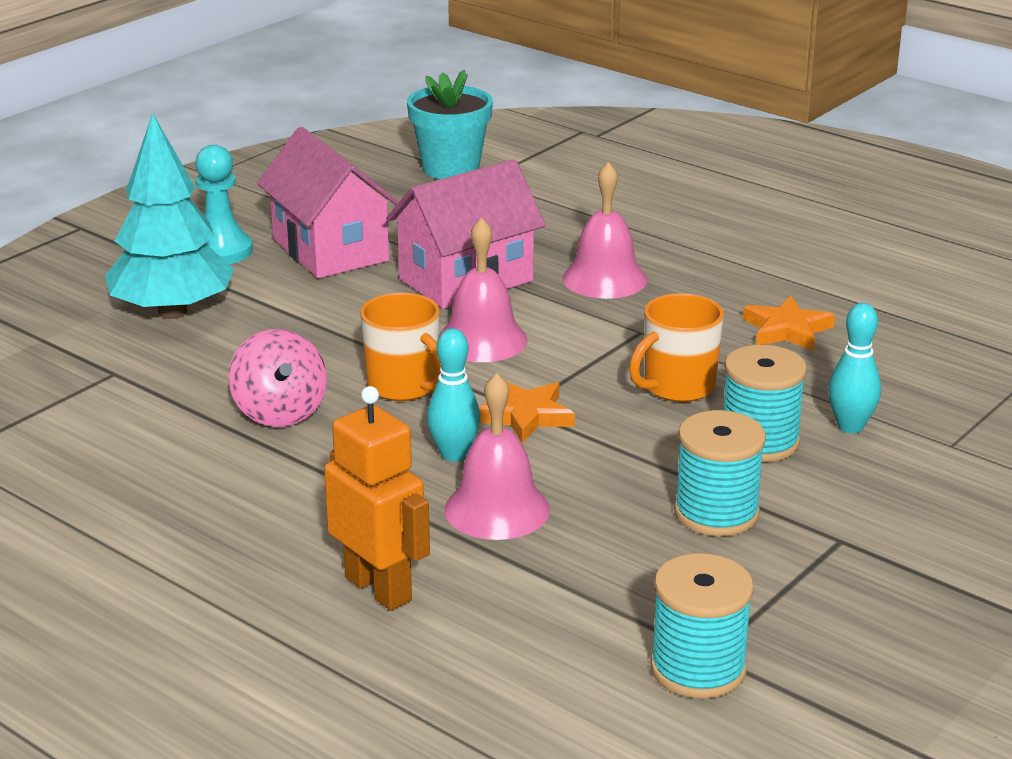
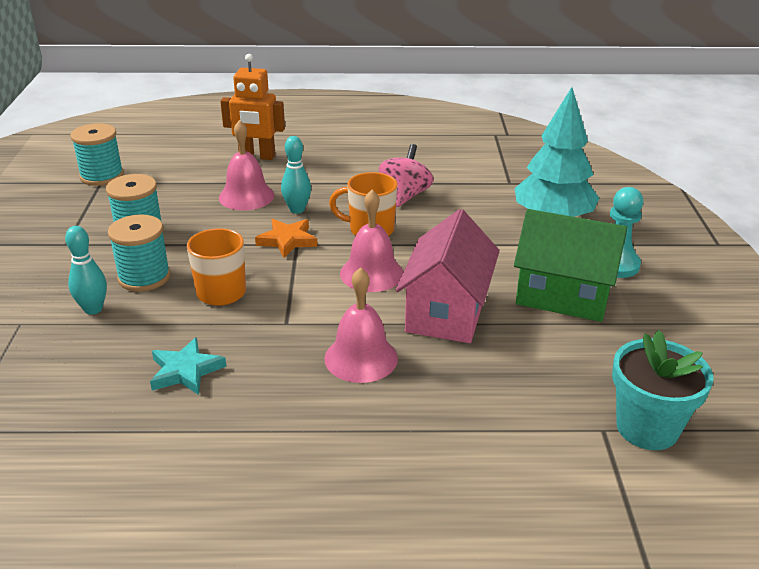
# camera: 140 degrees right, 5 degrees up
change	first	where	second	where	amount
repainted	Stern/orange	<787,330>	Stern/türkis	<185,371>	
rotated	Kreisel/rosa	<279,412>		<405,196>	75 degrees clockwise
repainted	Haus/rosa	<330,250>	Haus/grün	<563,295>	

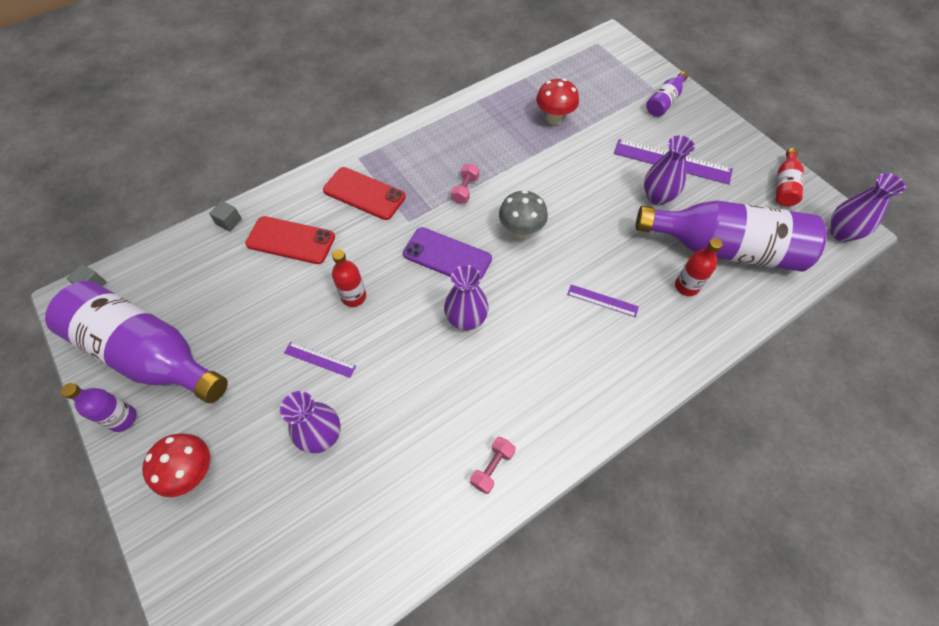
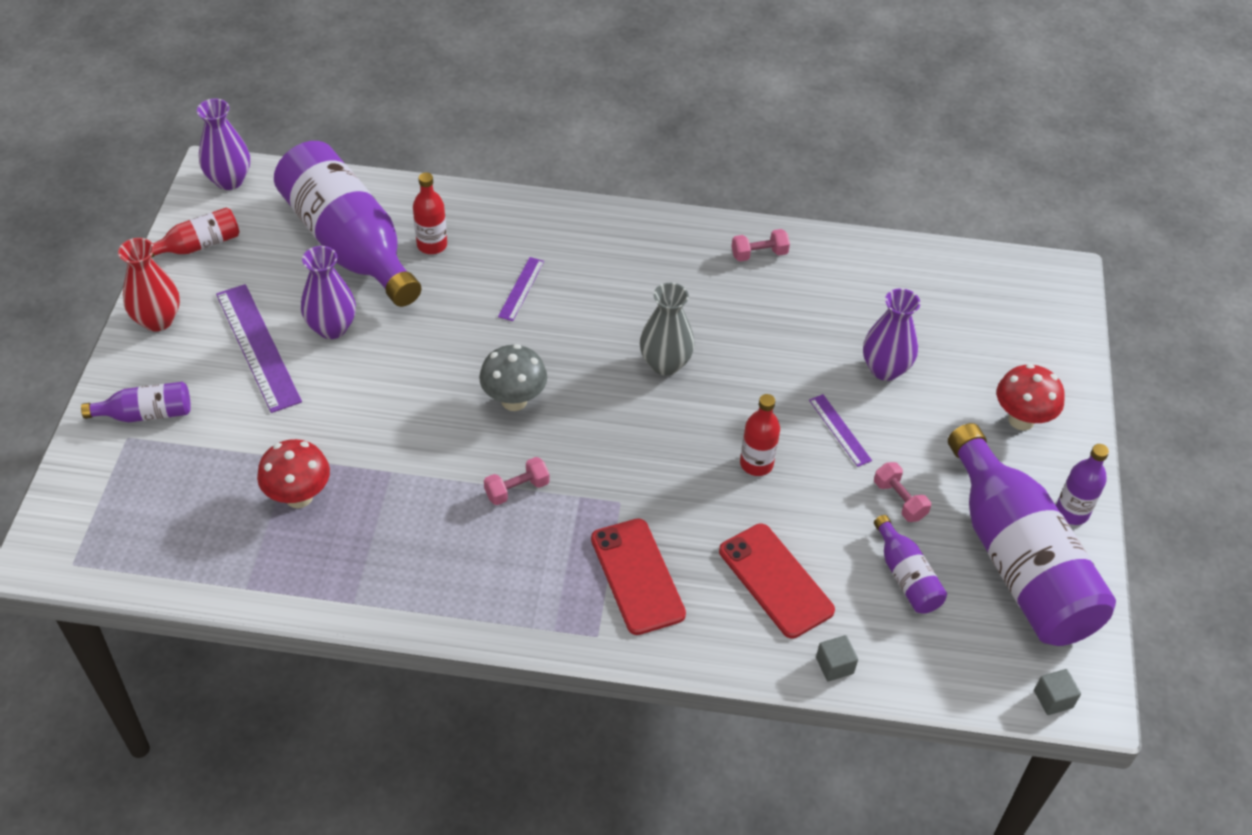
# camera: 140 degrees left, 10 degrees down
change	first	where	second	where	amount
new			Vase/rot	<158,320>	
rotated	Lineal/lila	<602,300>		<521,289>	45 degrees clockwise
repainted	Vase/lila	<466,319>	Vase/grau	<665,364>	
new			Hantel/rosa	<899,500>	
new			Flasche/lila	<906,576>	
gone	Handy/lila	<447,256>			

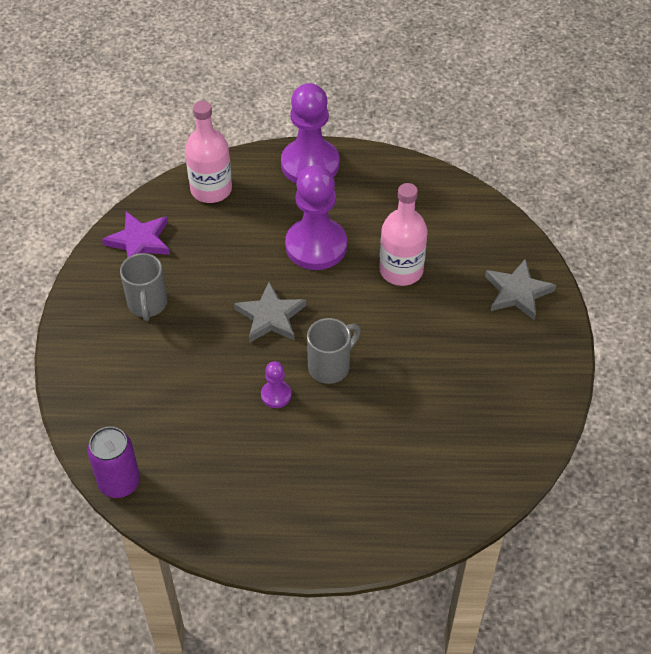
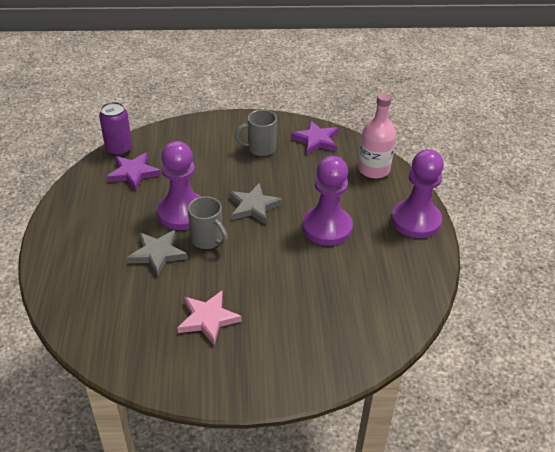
# camera: 85 degrees right, 10 degrees down
change	first	where	second	where	amount
new			Stern/lila	<133,173>	
shifted	Stern/grau	<517,292>		<157,254>	
scaled	Bauer/lila	<276,395>		<182,213>	x2.22
new			Stern/rosa	<208,319>	
gone	Flasche/rosa	<401,270>			

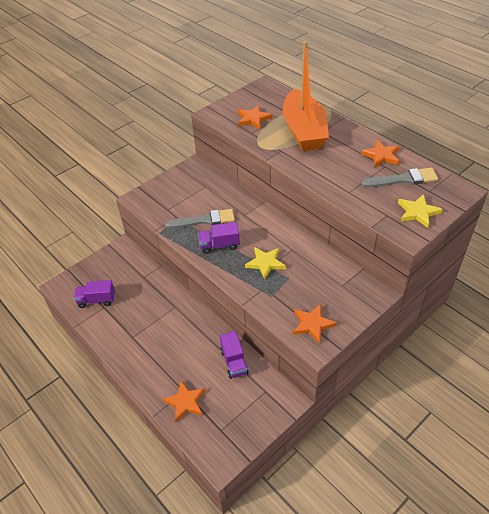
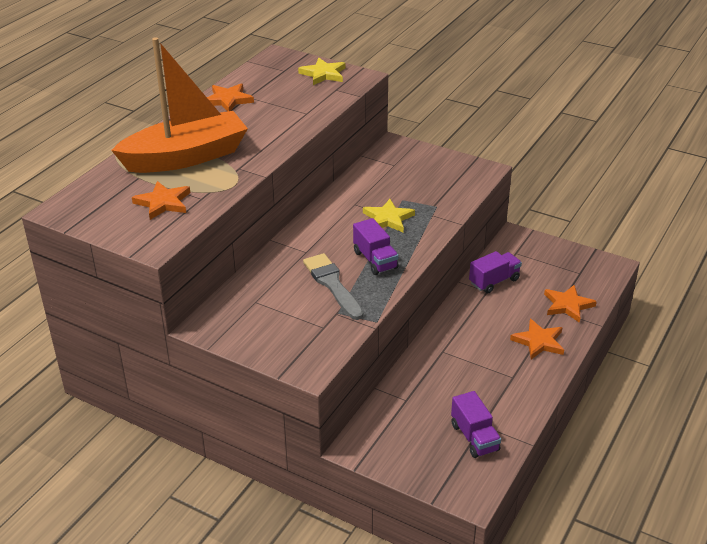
# camera: 110 degrees left, 10 degrees down
change	first	where	second	where	amount
shifted	Stern/orange	<312,324>		<539,341>	
gone	Pinsel/grau	<403,179>			

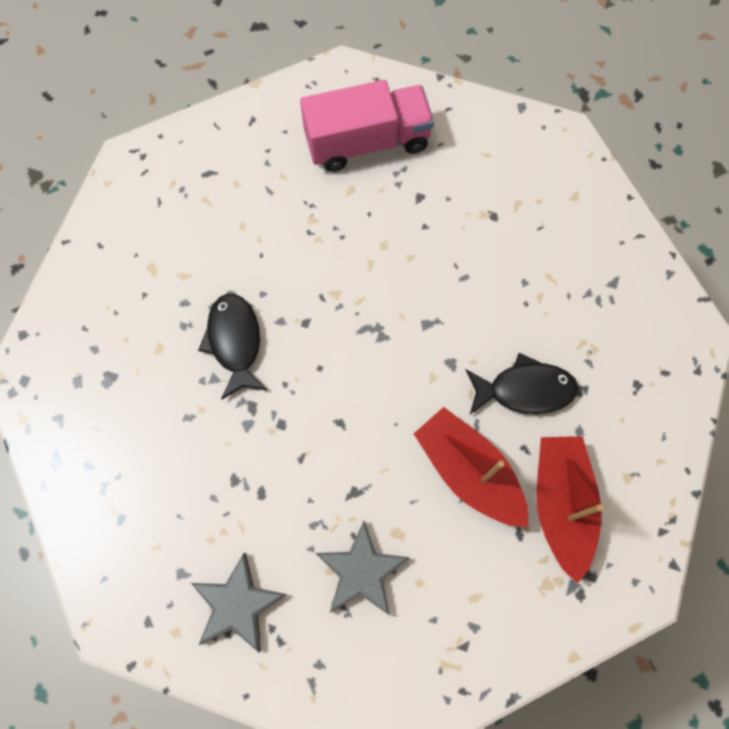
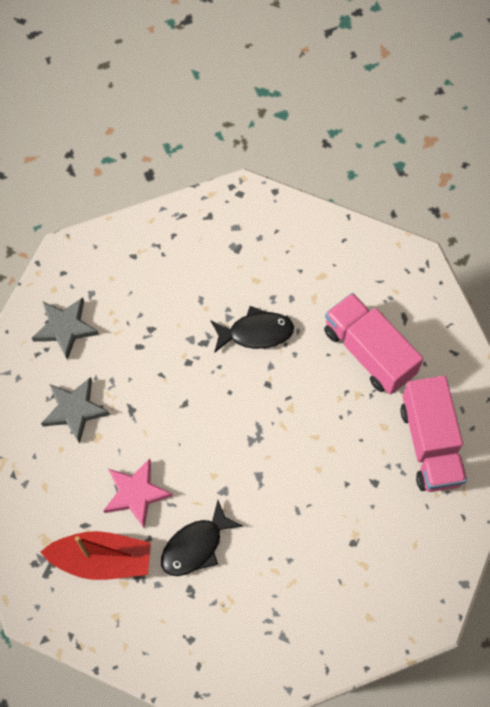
# camera: 95 degrees right, 5 degrees down
change	first	where	second	where	amount
swapped	Boot/rot	<469,471>	Stern/rosa	<136,494>	
rotated	Fisch/schwarz	<525,390>		<196,546>	45 degrees clockwise
new			Lastwagen/rosa	<369,352>	

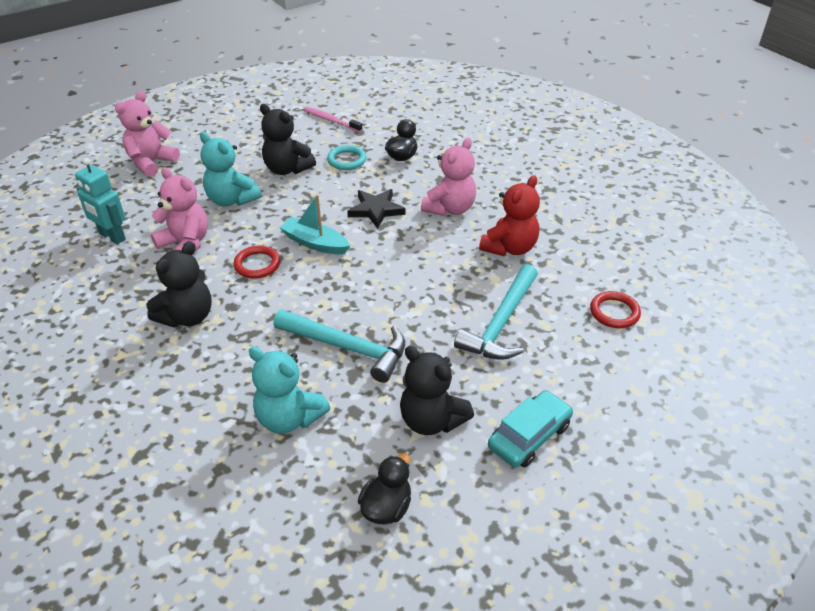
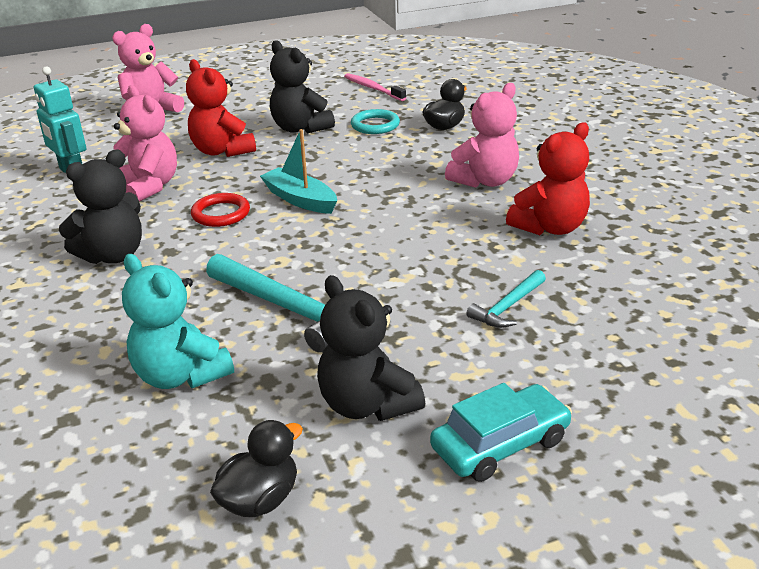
# camera: 15 degrees right, 10 degrees down
change	first	where	second	where	amount
repainted	Teddybär/türkis	<231,200>	Teddybär/rot	<222,151>	
scaled	Hammer/türkis	<500,323>		<507,307>	x0.54
gone	Stern/schwarz	<376,210>			
gone	Ring/rot	<614,312>			

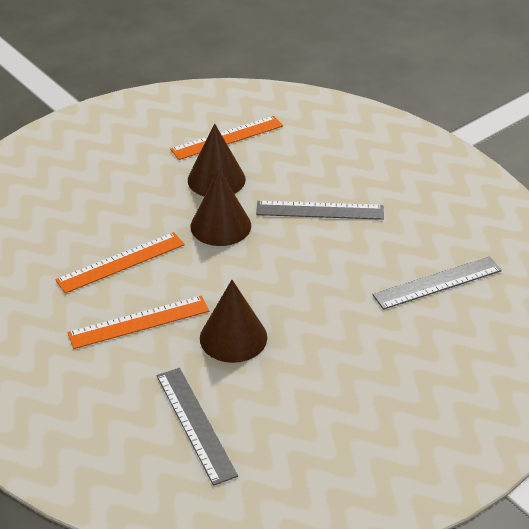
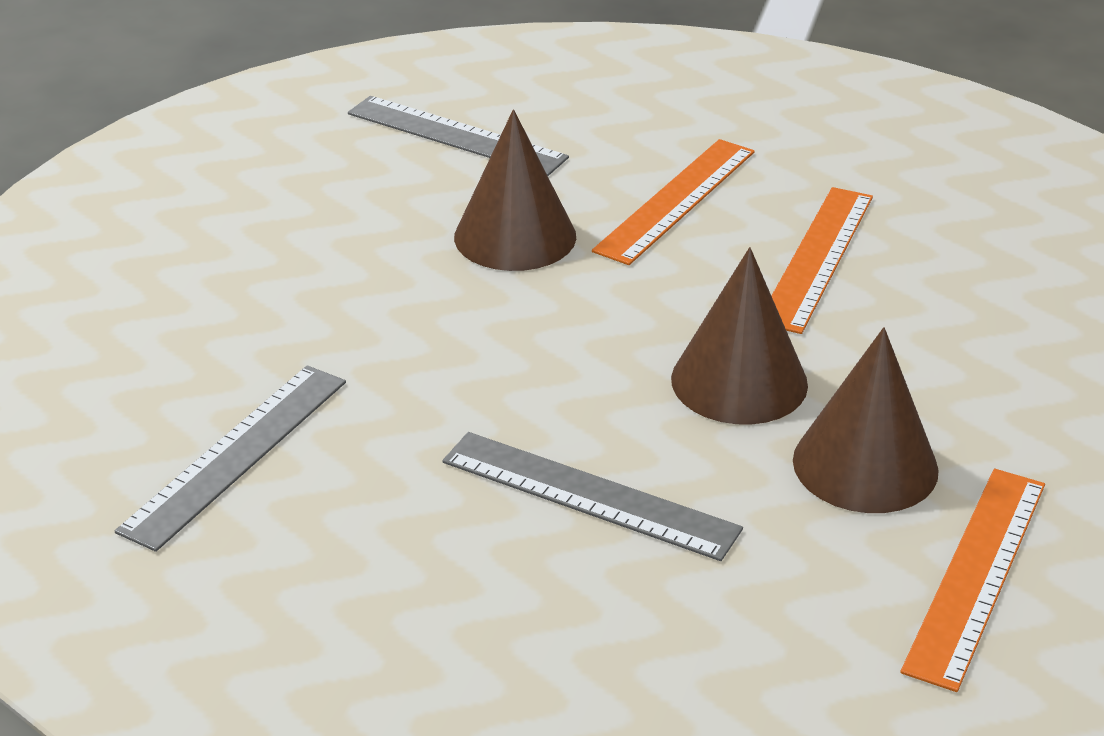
# camera: 145 degrees right, 5 degrees down
change	first	where	second	where	amount
rotated	Lineal/grau	<320,210>		<589,495>	60 degrees clockwise

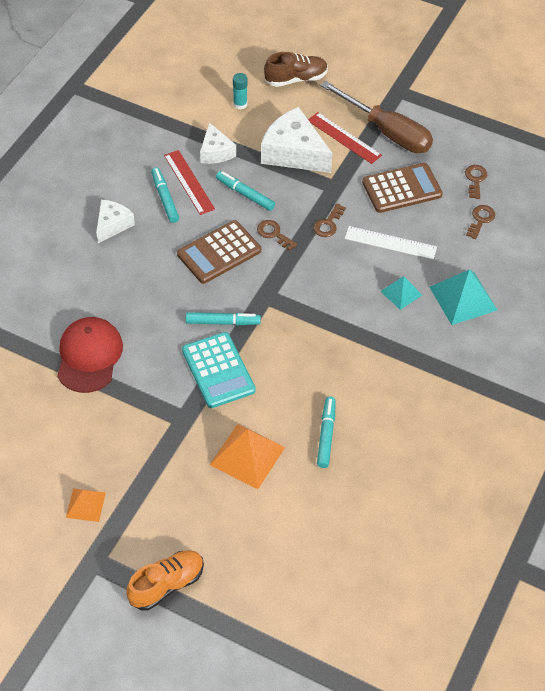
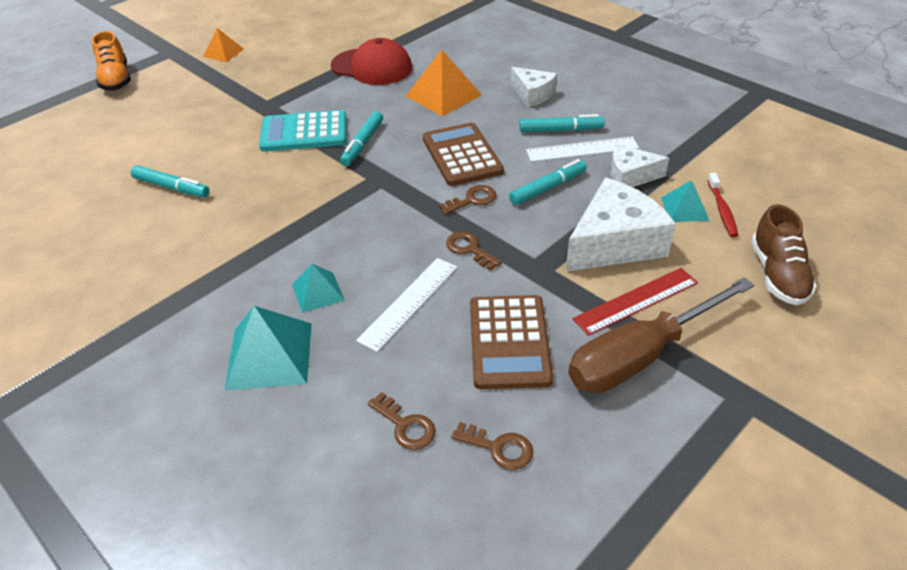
# camera: 110 degrees right, 10 degrees down
change	first	where	second	where	amount
shifted	Pyramide/orange	<247,456>		<443,95>	
repainted	Lineal/rot	<189,182>	Lineal/weiß	<582,149>	
new			Pyramide/türkis	<684,208>	
swapped	Klebestift/türkis	<240,104>	Zahnbürste/rot	<722,210>	

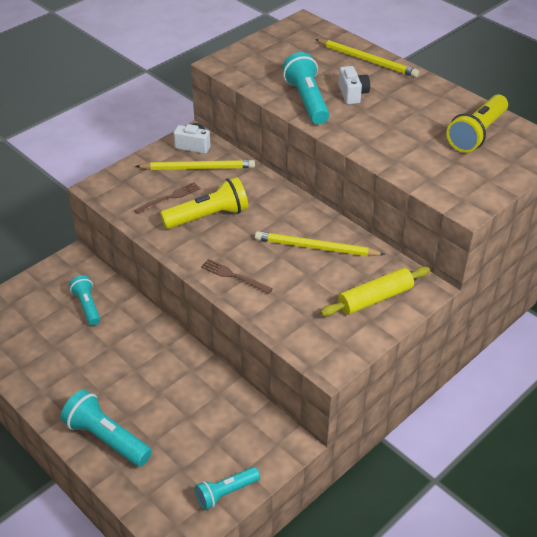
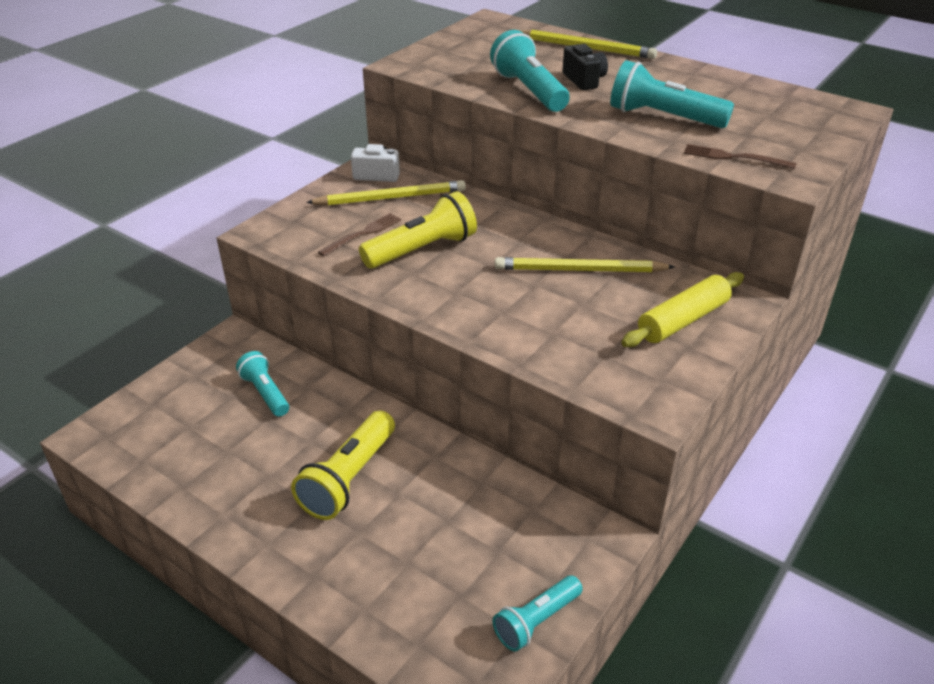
# camera: 10 degrees left, 5 degrees down
change	first	where	second	where	amount
shifted	Taschenlampe/gelb	<477,134>		<348,478>	
repainted	Kamera/weiß	<352,94>	Kamera/schwarz	<584,80>	
shifted	Taschenlampe/türkis	<106,438>		<663,117>	
shifted	Gabel/braun	<234,276>		<734,157>	

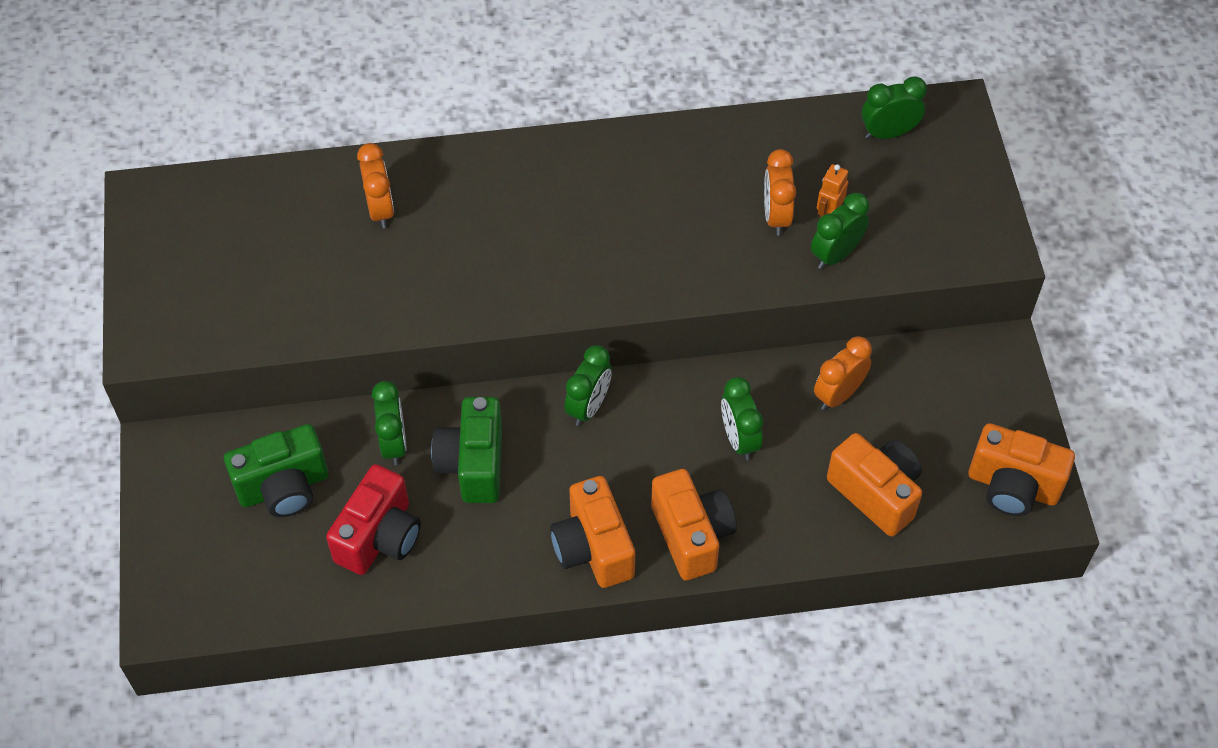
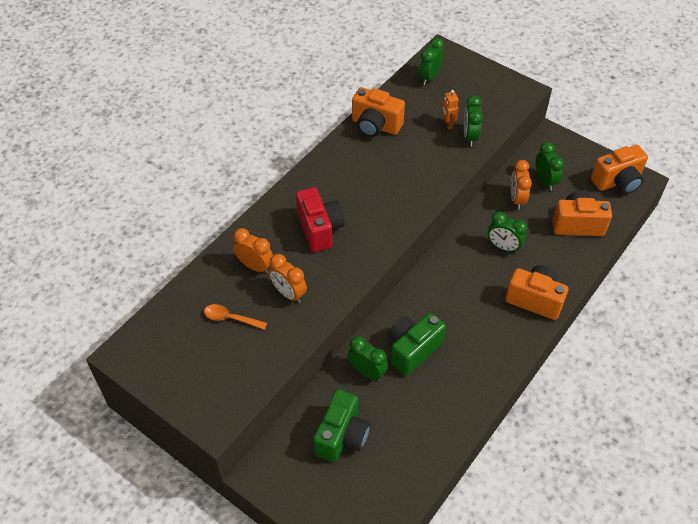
# camera: 45 degrees left, 5 degrees down
change	first	where	second	where	amount
new			Löffel/orange	<230,318>	
shifted	Wecker/orange	<776,216>		<289,293>	
shifted	Kamera/rot	<379,537>		<319,229>	
shifted	Kamera/orange	<593,548>		<375,126>	
rotated	Kamera/grün	<473,464>		<412,350>	90 degrees clockwise
shifted	Wecker/grün	<588,406>		<545,181>	

